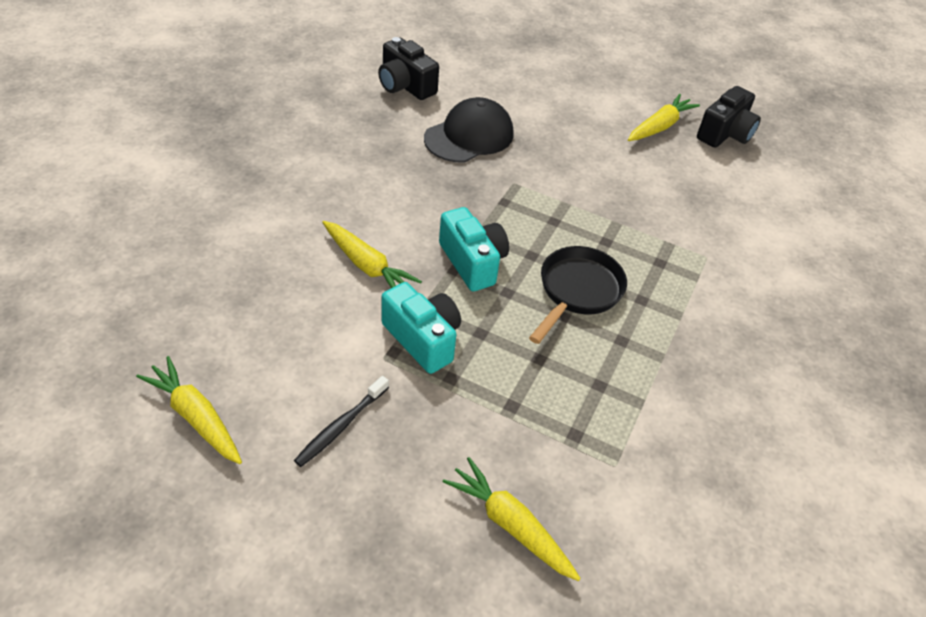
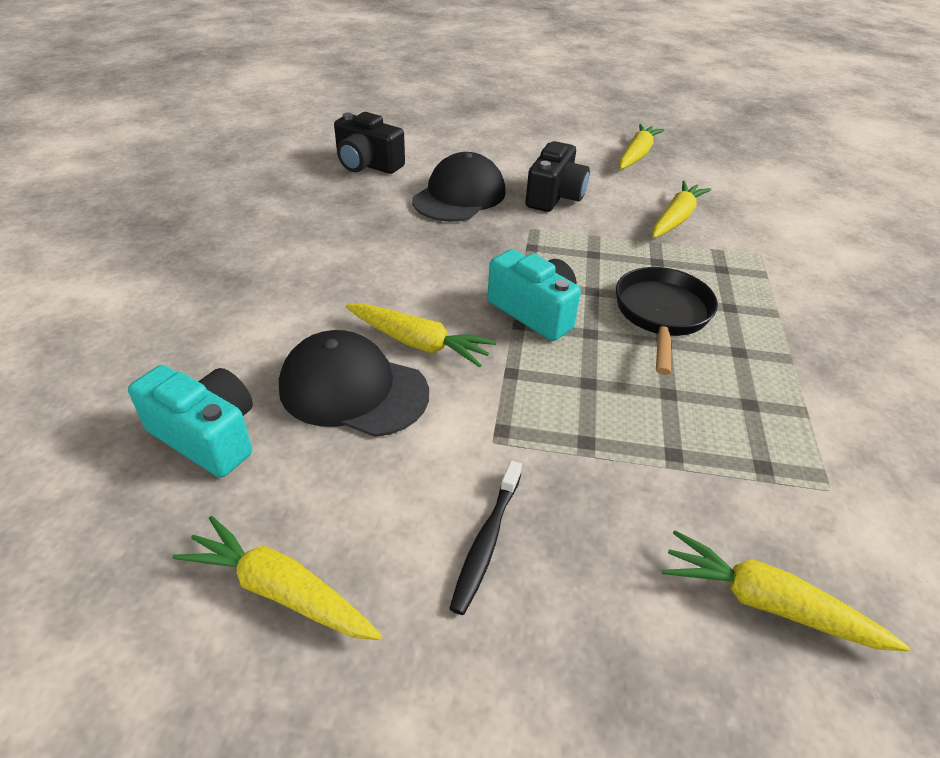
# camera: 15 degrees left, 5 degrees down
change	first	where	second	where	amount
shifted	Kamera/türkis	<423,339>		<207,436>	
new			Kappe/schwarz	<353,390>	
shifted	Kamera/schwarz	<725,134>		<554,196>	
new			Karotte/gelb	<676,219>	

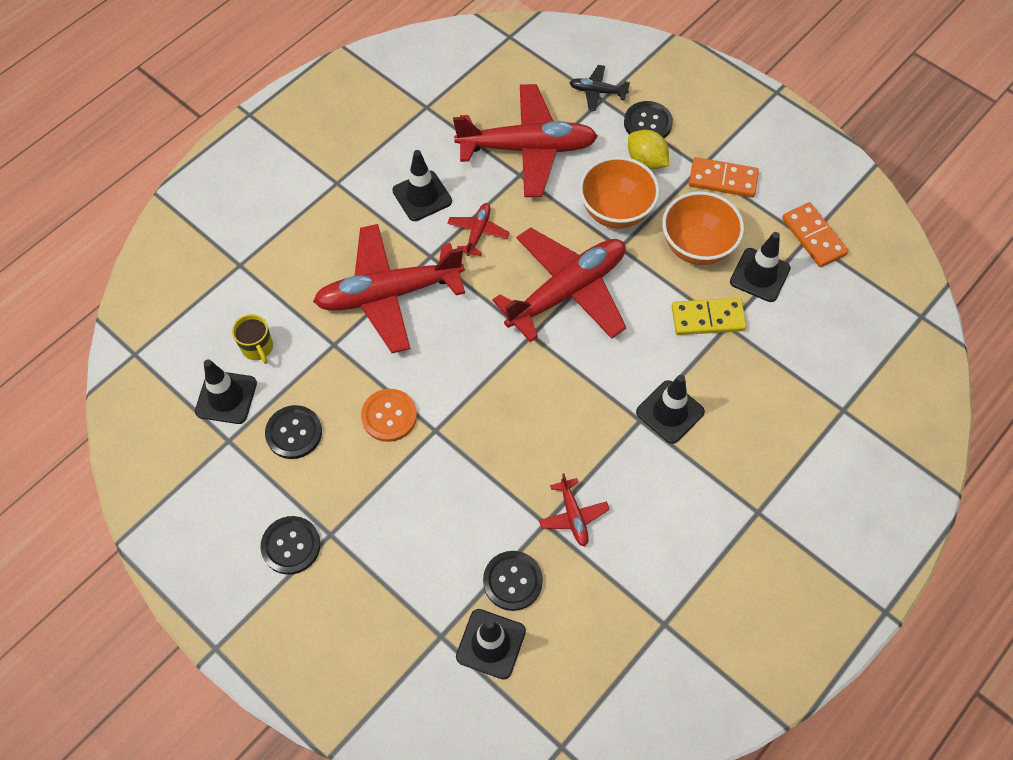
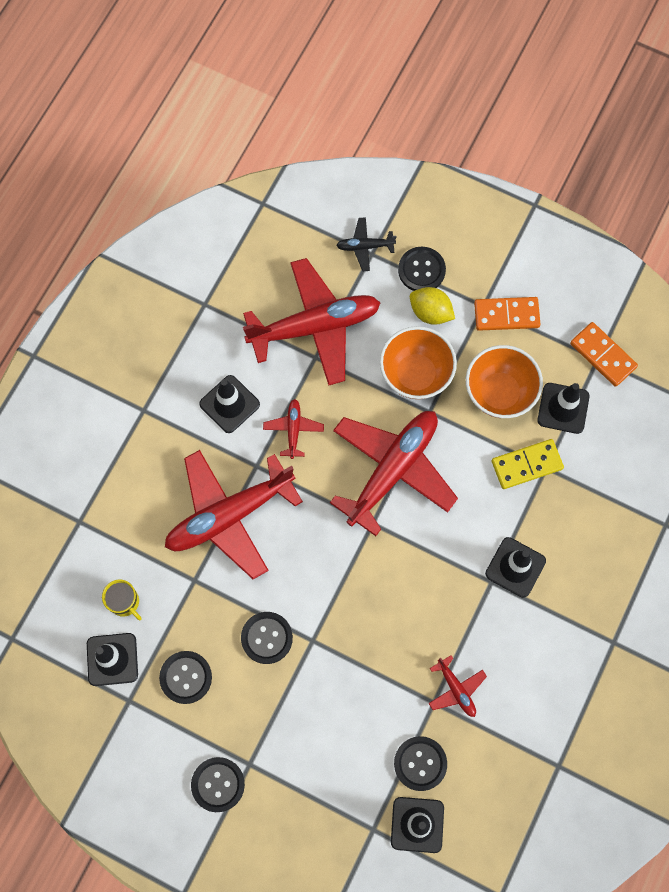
# camera: 15 degrees left, 10 degrees up
change	first	where	second	where	amount
repainted	Knopf/orange	<389,416>	Knopf/schwarz	<267,638>	

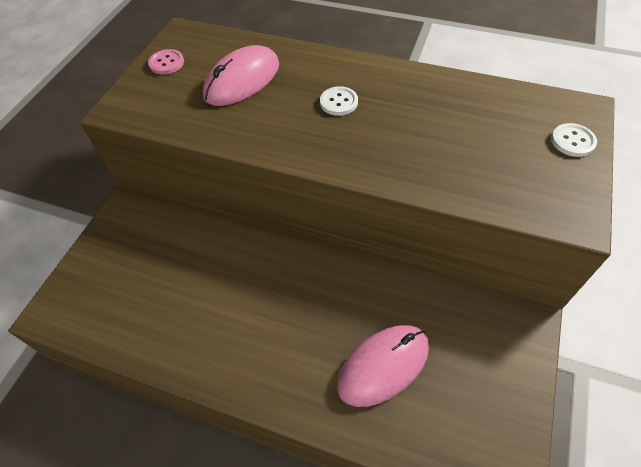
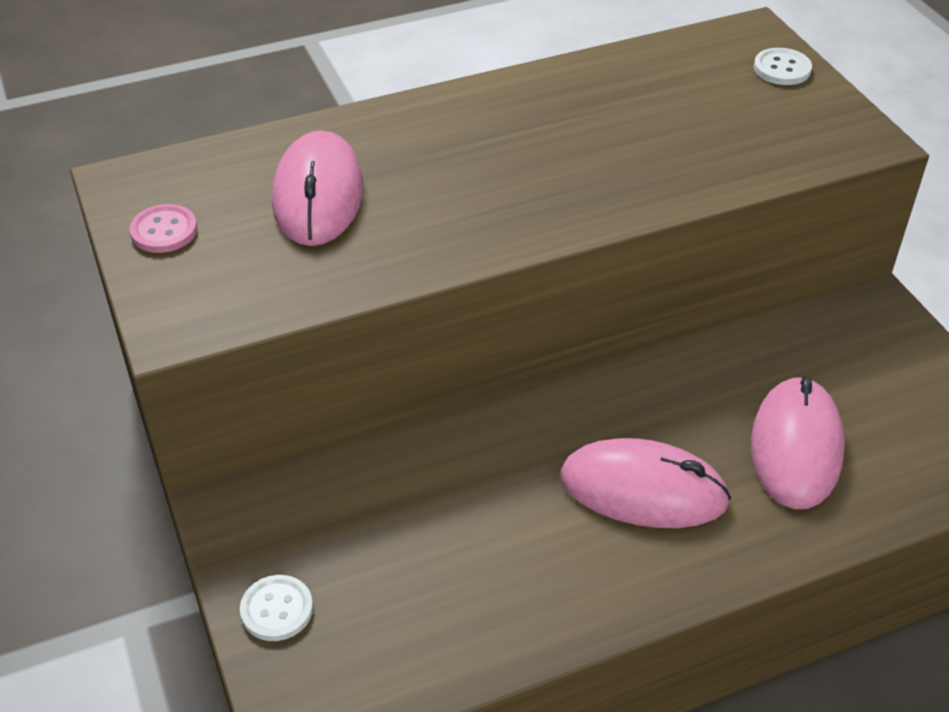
# camera: 45 degrees left, 10 degrees down
change	first	where	second	where	amount
shifted	Knopf/weiß	<338,102>		<277,609>	
new			Computermaus/rosa	<643,490>	

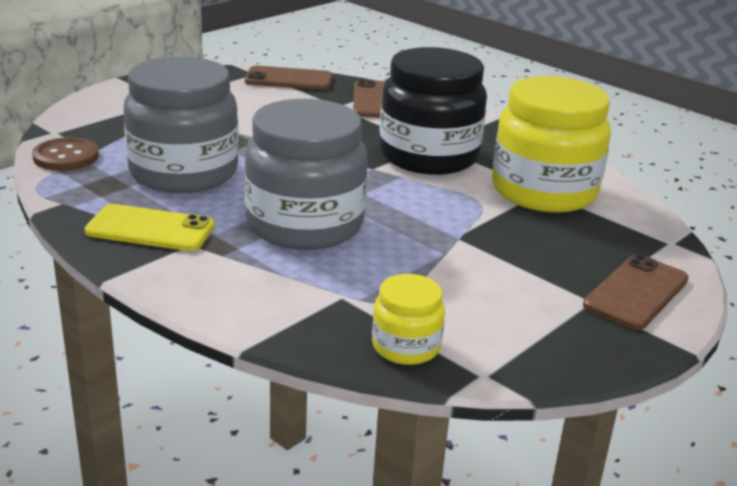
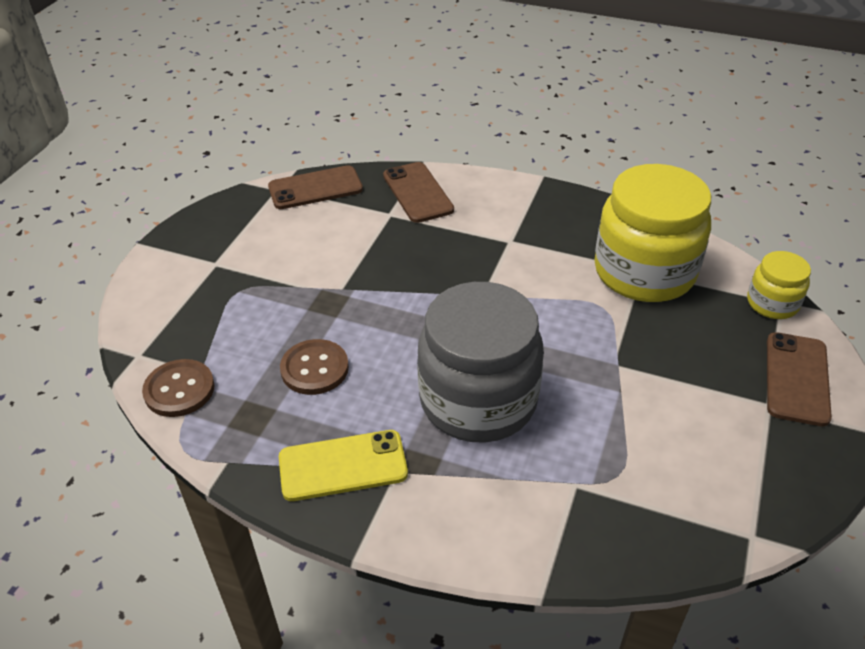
# camera: 20 degrees left, 15 degrees up
change	first	where	second	where	amount
swapped	Einmachglas/grau	<184,173>	Knopf/braun	<314,369>	
shifted	Einmachglas/gelb	<406,346>		<772,303>	
gone	Einmachglas/schwarz	<429,156>			

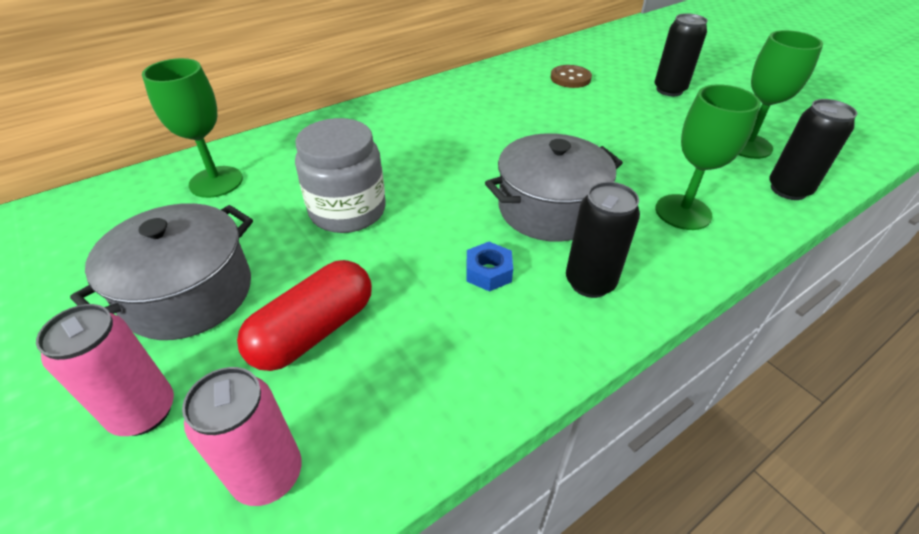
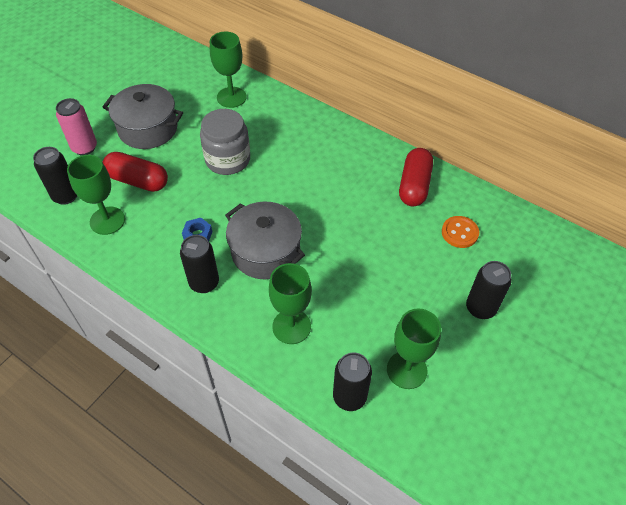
# camera: 70 degrees right, 10 degrees up
change	first	where	second	where	amount
repainted	Dose/rosa	<268,475>	Dose/schwarz	<66,196>	
new			Kelch/grün	<107,220>	
new			Kapsel/rot	<414,185>	
repainted	Knopf/braun	<570,78>	Knopf/orange	<459,233>	

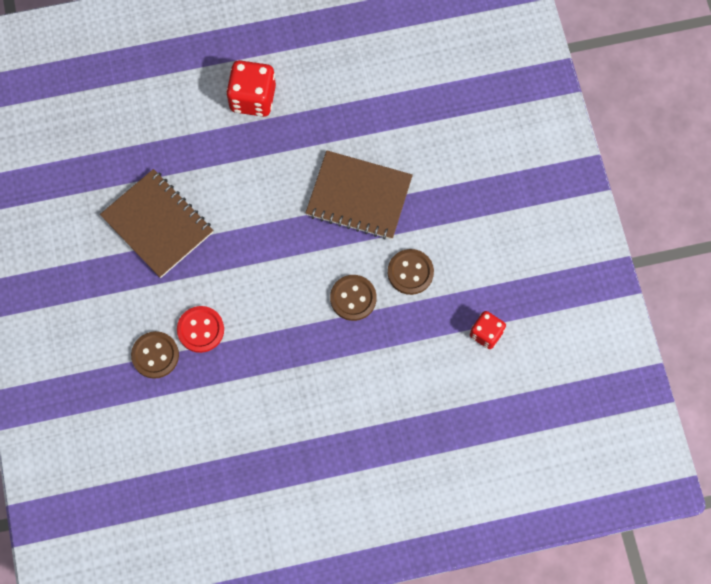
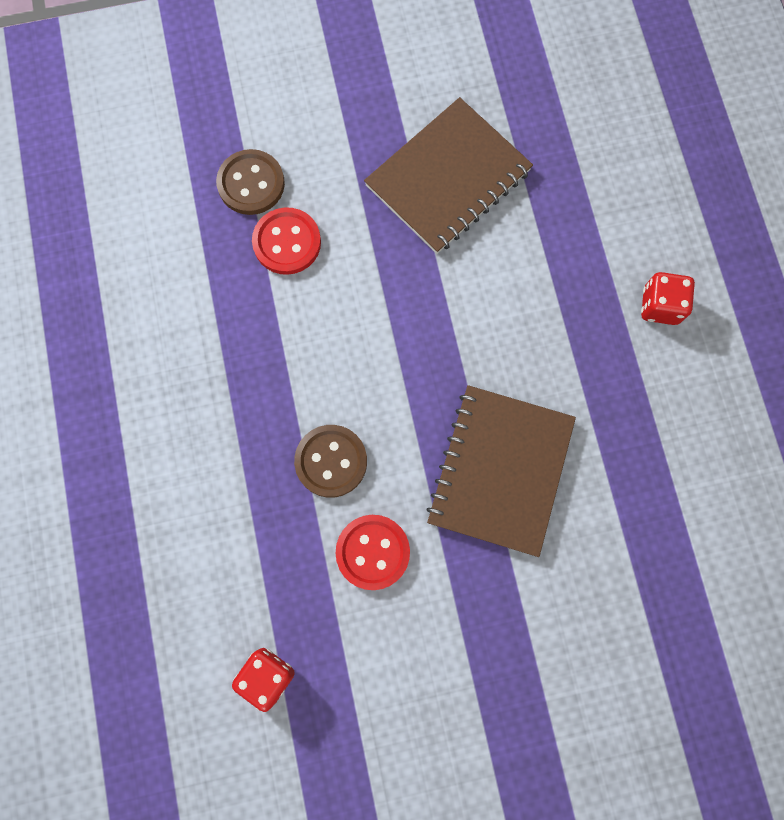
# camera: 90 degrees right, 5 degrees up
change	first	where	second	where	amount
repainted	Knopf/braun	<410,272>	Knopf/rot	<373,552>	
scaled	Spielwürfel/rot	<253,98>		<660,306>	x0.61

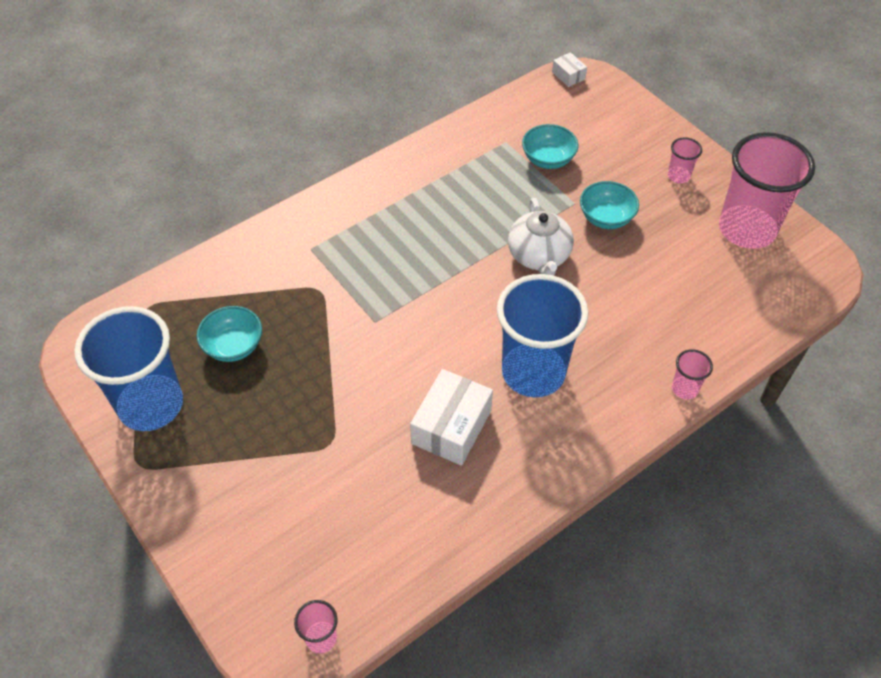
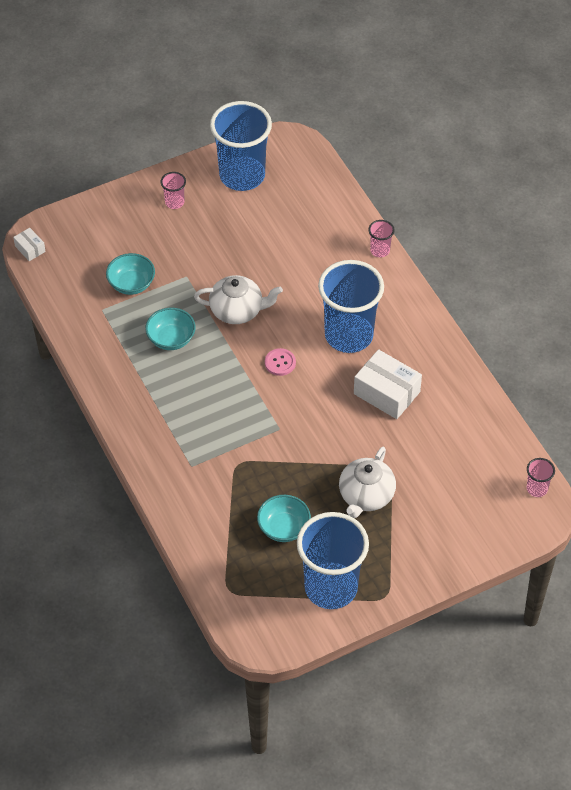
# camera: 80 degrees left, 0 degrees up
change	first	where	second	where	amount
rotated	Schachtel/weiß	<568,75>		<30,249>	75 degrees clockwise
shifted	Schüssel/türkis	<606,218>		<171,339>	
repainted	Becher/rosa	<746,229>	Becher/blau	<242,176>	
new			Knopf/rosa	<280,363>	
new			Teekanne/weiß	<366,496>	

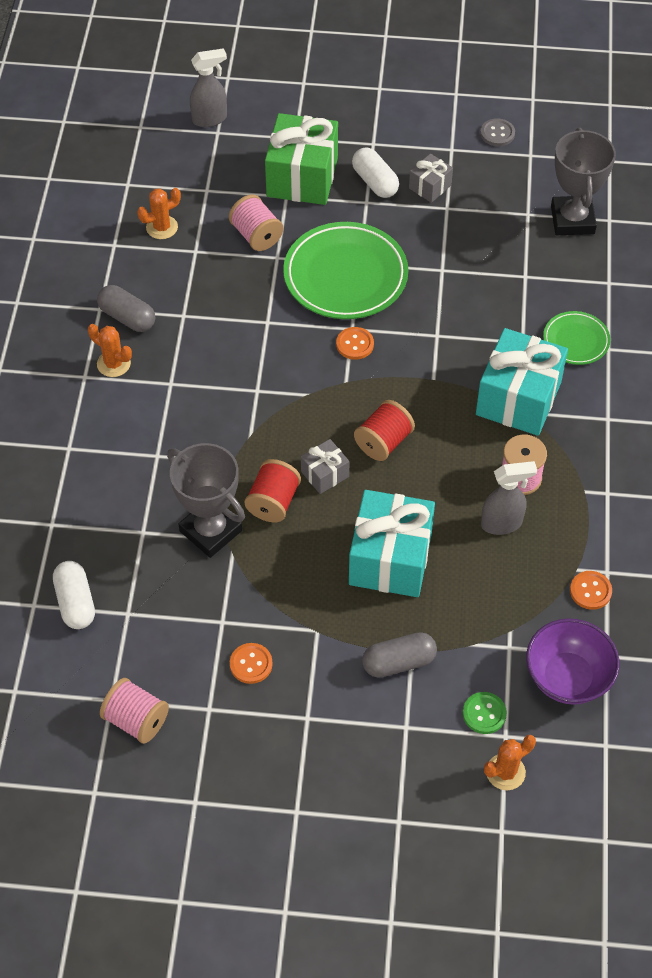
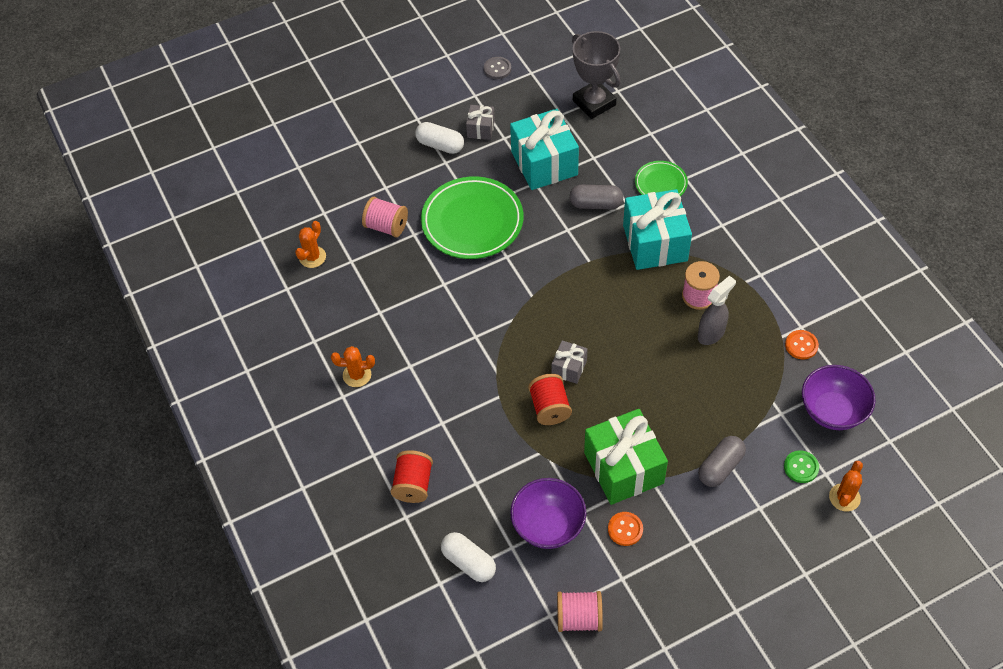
# camera: 30 degrees left, 0 degrees up
change	first	where	second	where	amount
shifted	Garnrolle/rot	<383,442>		<413,484>	
shifted	Geschenk/türkis	<390,559>		<544,163>	
new			Schüssel/lila	<548,525>	
shifted	Kapsel/grau	<127,317>		<595,204>	
shifted	Geschenk/grün	<302,177>		<623,468>	
gone	Pokal/grau	<211,531>			
gone	Sprühflasche/grau	<210,119>			
gone	Knopf/orange	<355,344>			

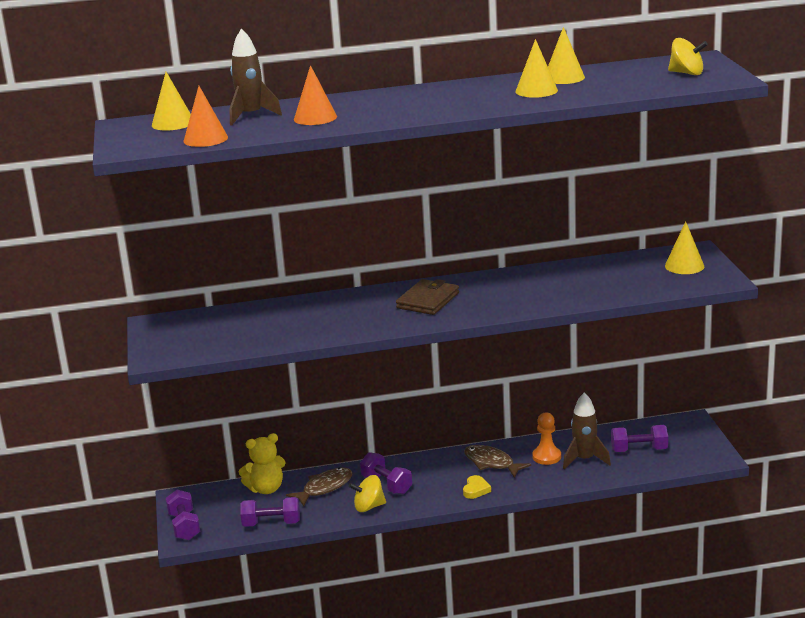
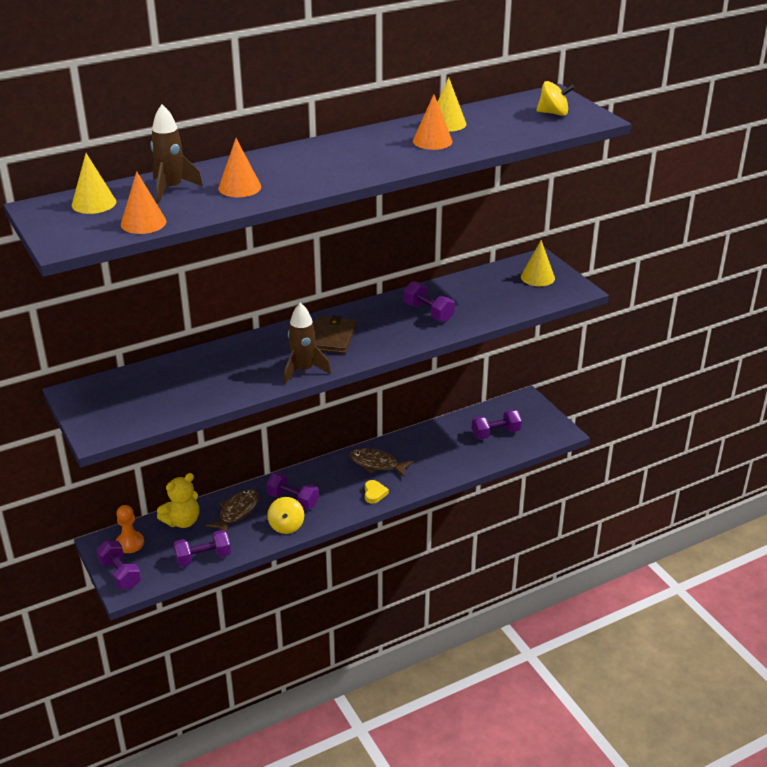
# camera: 20 degrees left, 10 degrees up
change	first	where	second	where	amount
shifted	Bauer/orange	<546,457>		<130,543>	
rotated	Kreisel/gelb	<369,507>		<286,526>	60 degrees counterclockwise
shifted	Rakete/braun	<584,459>		<303,370>	
new			Hantel/lila	<428,312>	
repainted	Kegel/gelb	<536,91>	Kegel/orange	<432,141>	

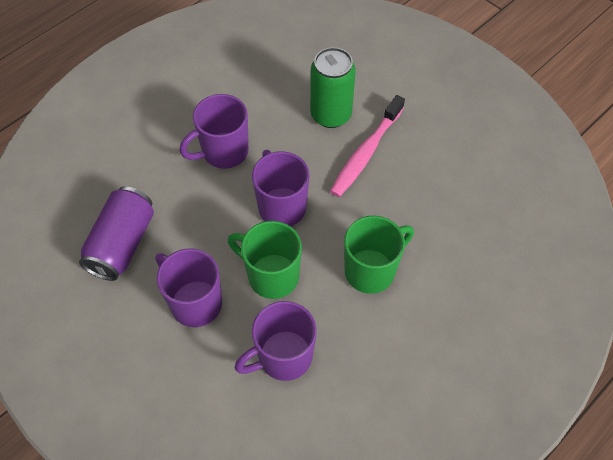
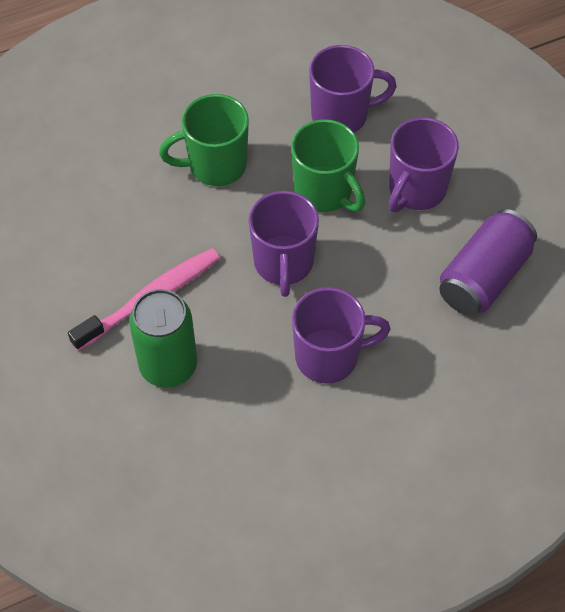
# camera: 160 degrees left, 0 degrees up
change	first	where	second	where	amount
rotated	Tasse/lila	<195,302>		<416,190>	60 degrees clockwise

